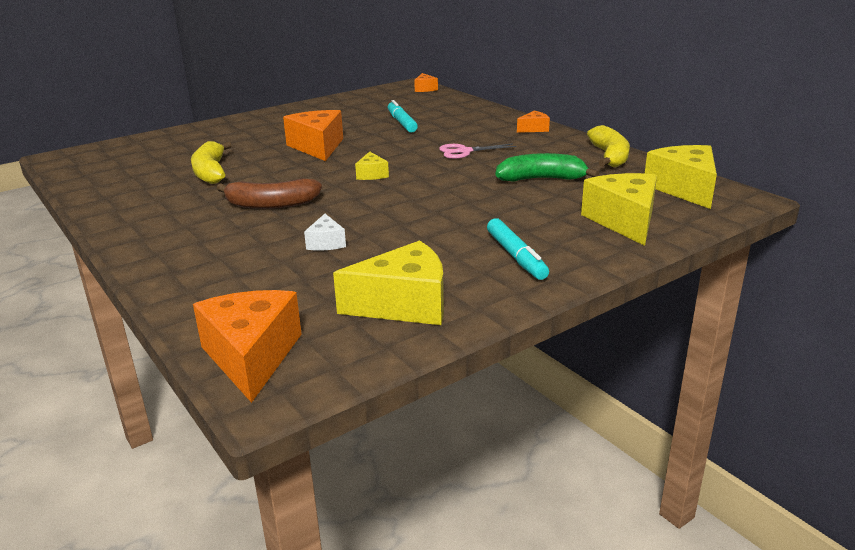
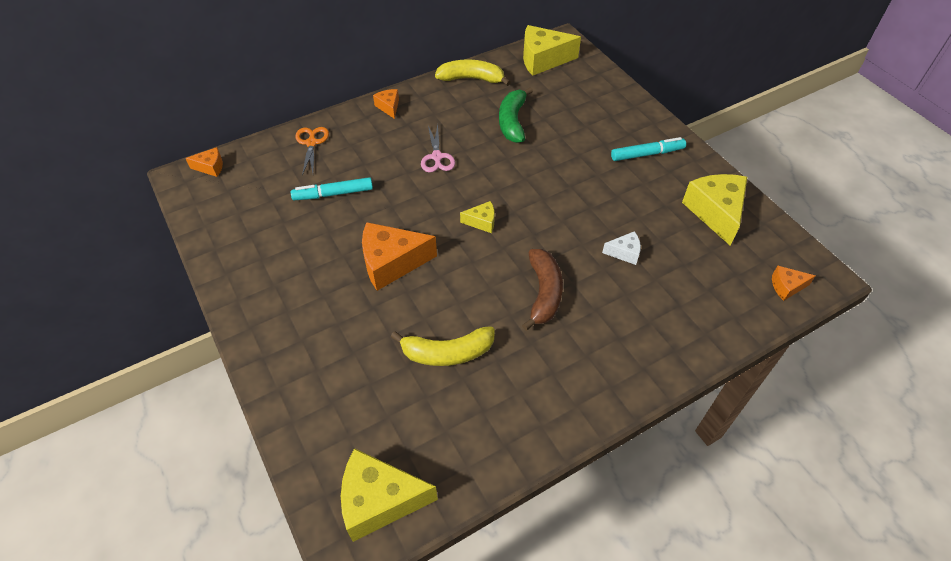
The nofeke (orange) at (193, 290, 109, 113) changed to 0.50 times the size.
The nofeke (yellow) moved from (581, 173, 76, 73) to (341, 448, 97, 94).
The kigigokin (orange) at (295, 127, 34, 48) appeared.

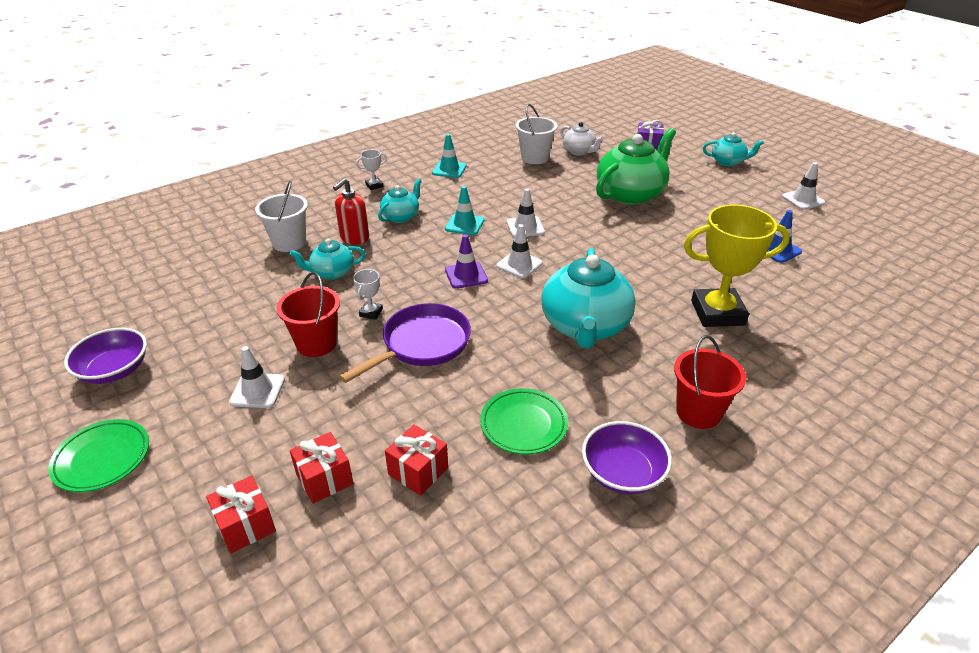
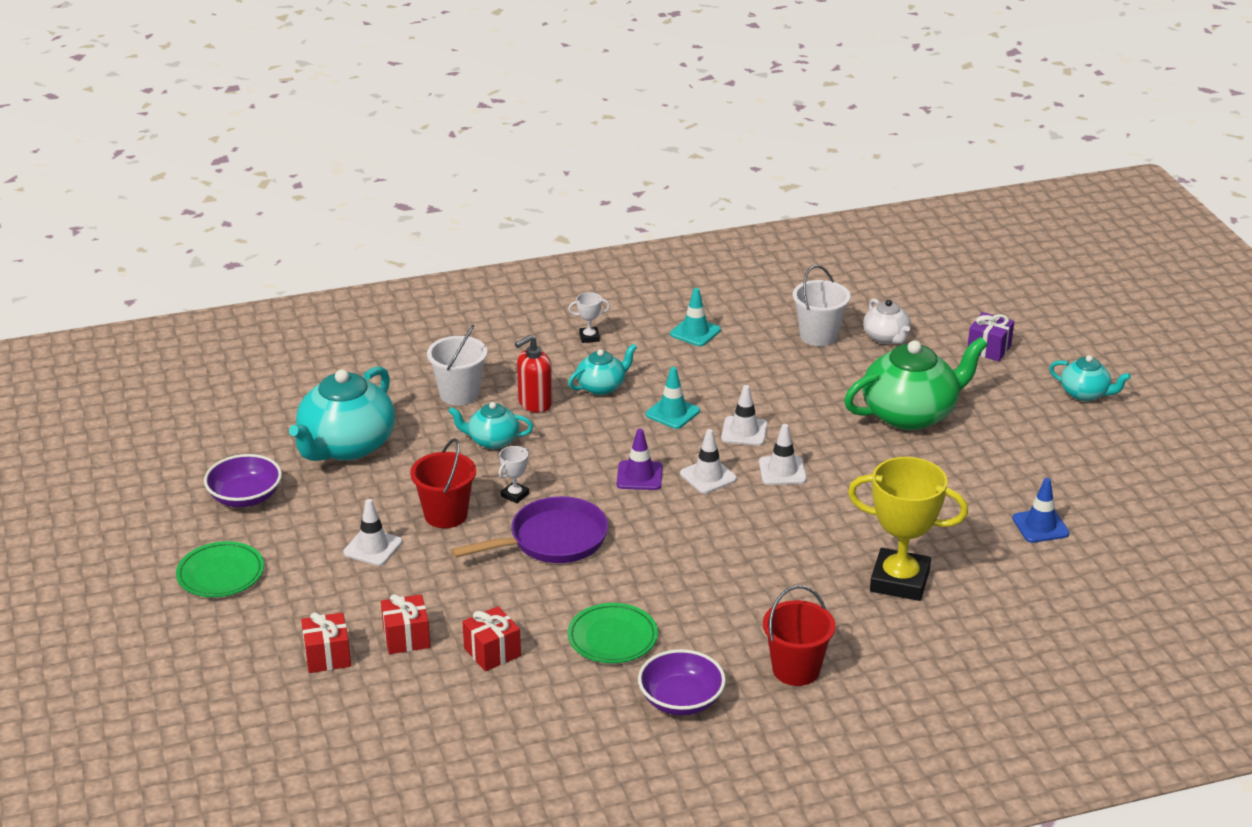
The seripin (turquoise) moved from (541, 248, 95, 101) to (289, 366, 106, 95).
The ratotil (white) moved from (782, 162, 43, 48) to (759, 424, 48, 61).

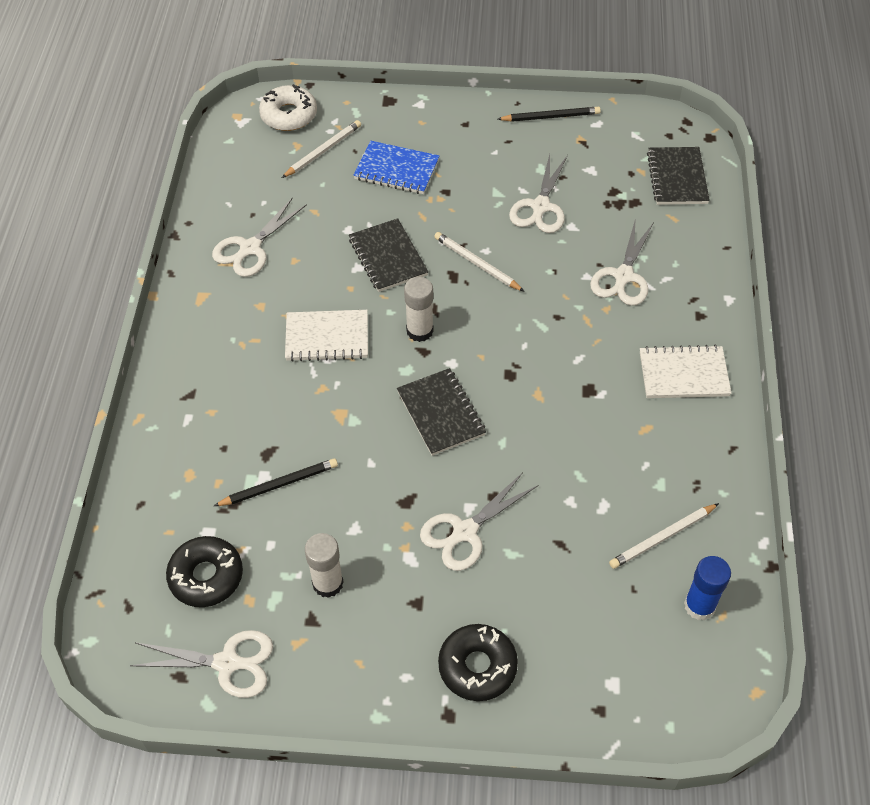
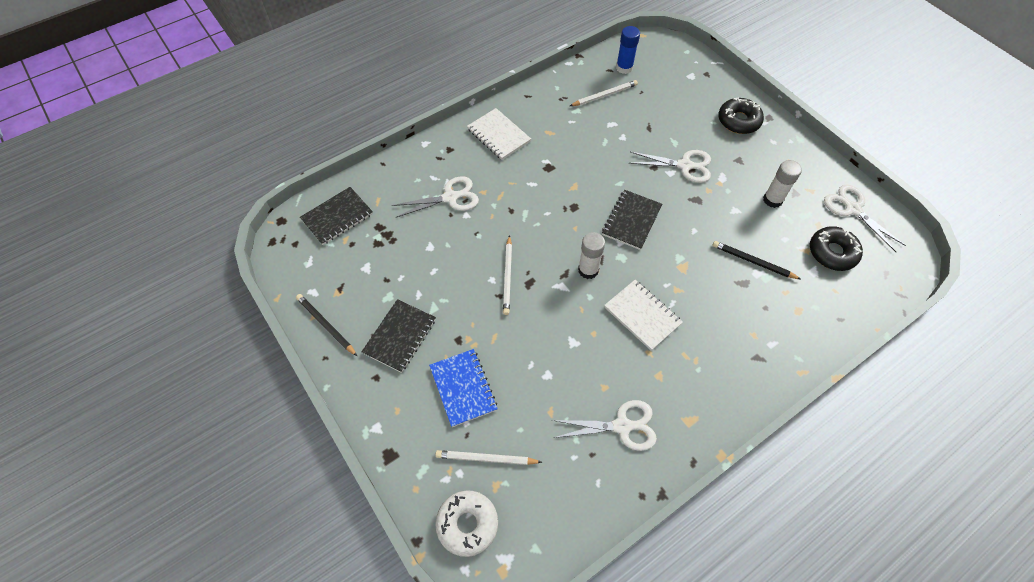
The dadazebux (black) moved from (349, 218, 79, 74) to (362, 299, 74, 74).
The kigigokin (white) at (509, 154, 59, 79) disappeared.
The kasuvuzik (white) at (609, 503, 110, 66) turned 45 degrees counterclockwise.

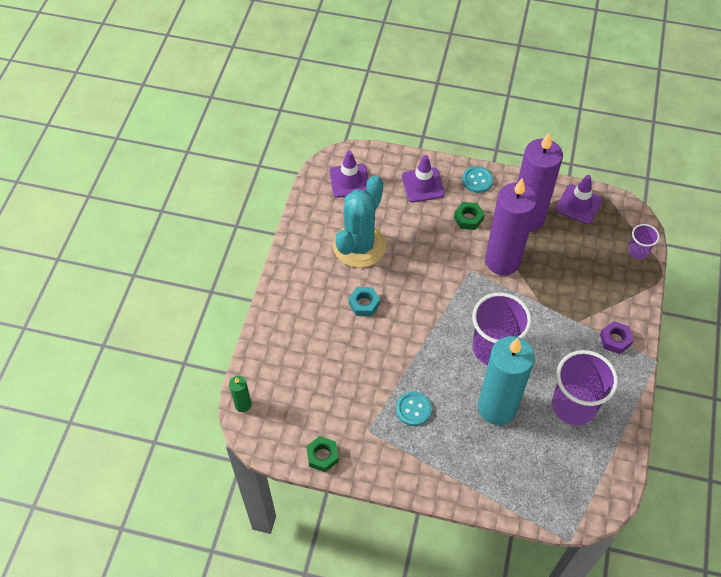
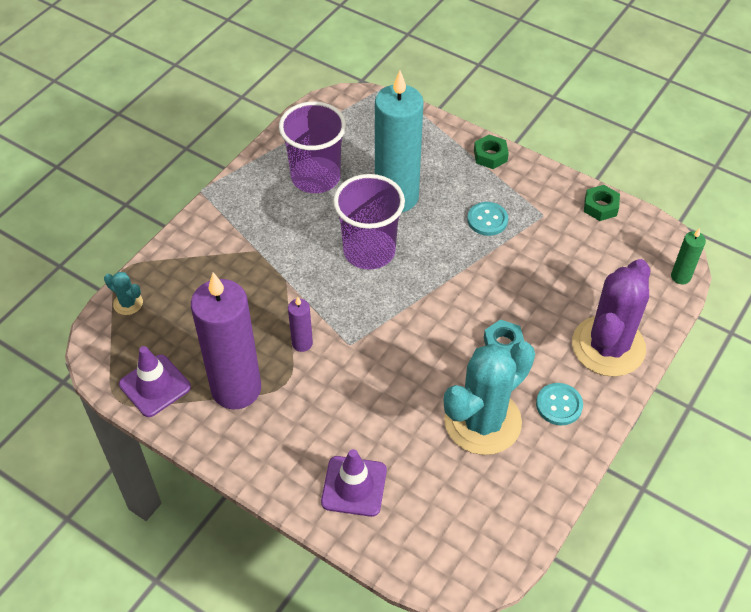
The ratotil (purple) at (329, 151, 39, 47) disappeared.
The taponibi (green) moved from (454, 202, 31, 28) to (474, 135, 35, 34).
The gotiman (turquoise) moved from (462, 166, 31, 27) to (536, 383, 47, 43).
The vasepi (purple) at (485, 178, 52, 97) changed to 0.43 times the size.
The taponibi (purple) at (600, 321, 34, 33) disappeared.
The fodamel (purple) at (628, 224, 31, 36) was replaced by the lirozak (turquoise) at (104, 272, 39, 43).
The lirozak (purple) at (572, 259, 78, 118) appeared.

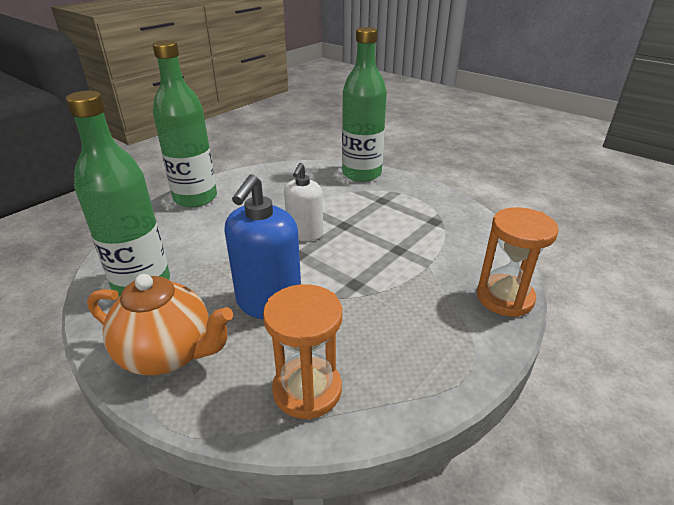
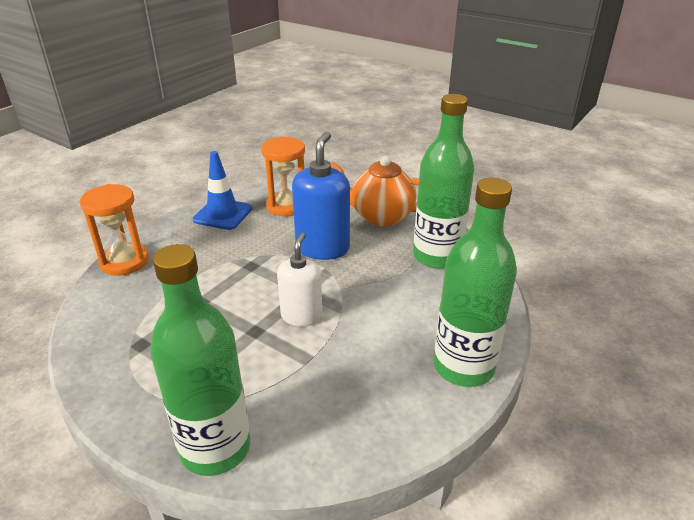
The ratotil (blue) at (193, 151, 59, 79) appeared.

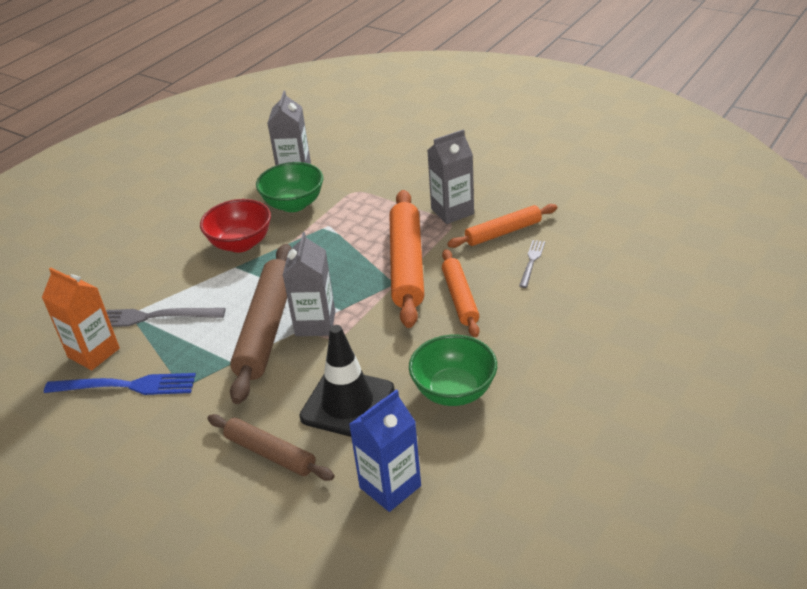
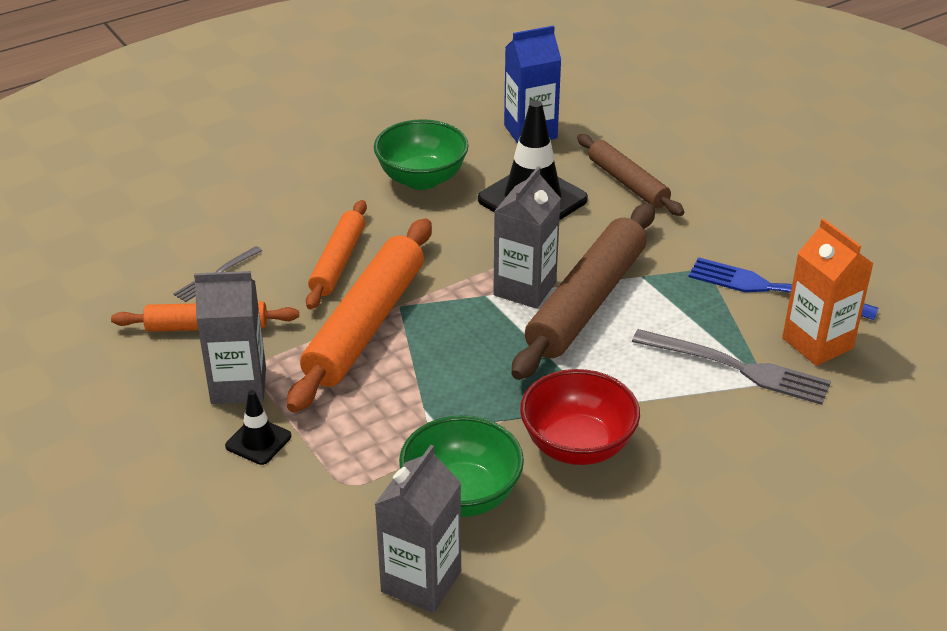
The ratotil (black) at (225, 390, 66, 75) appeared.

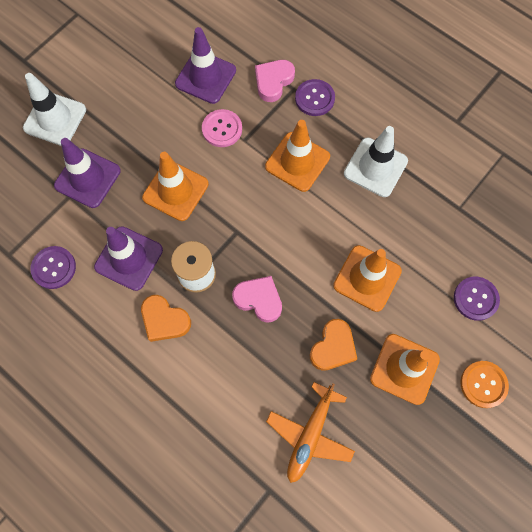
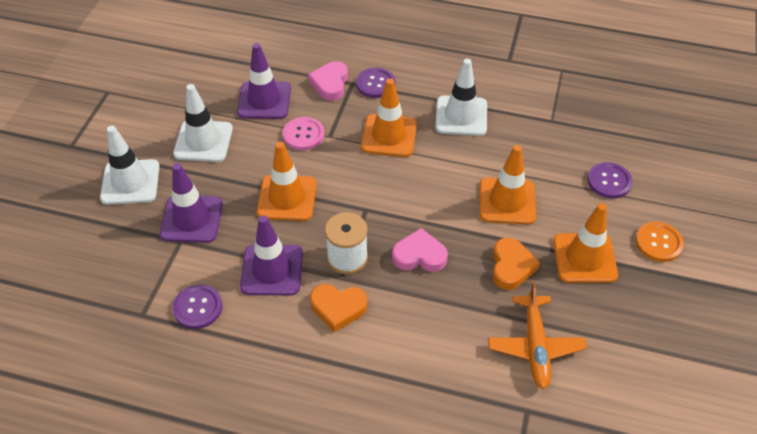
The ratotil (white) at (173, 84, 60, 78) appeared.

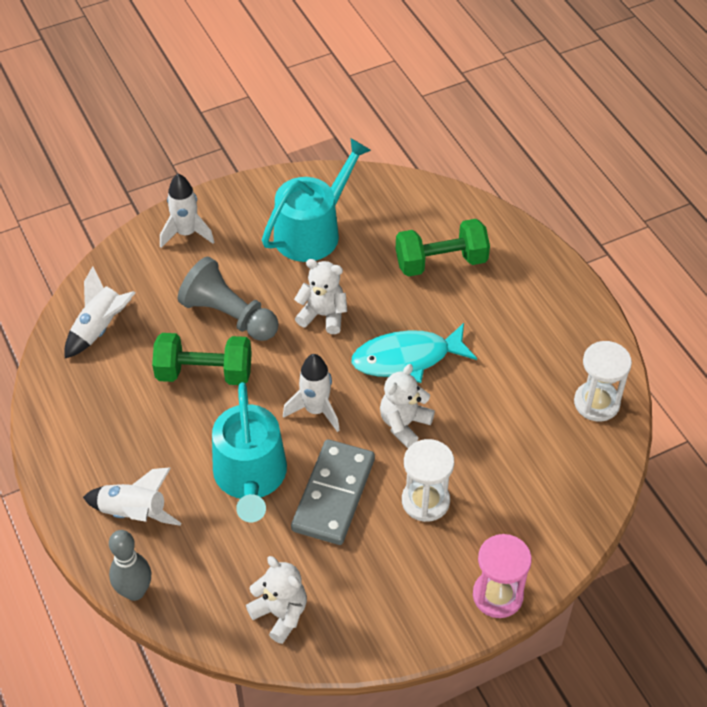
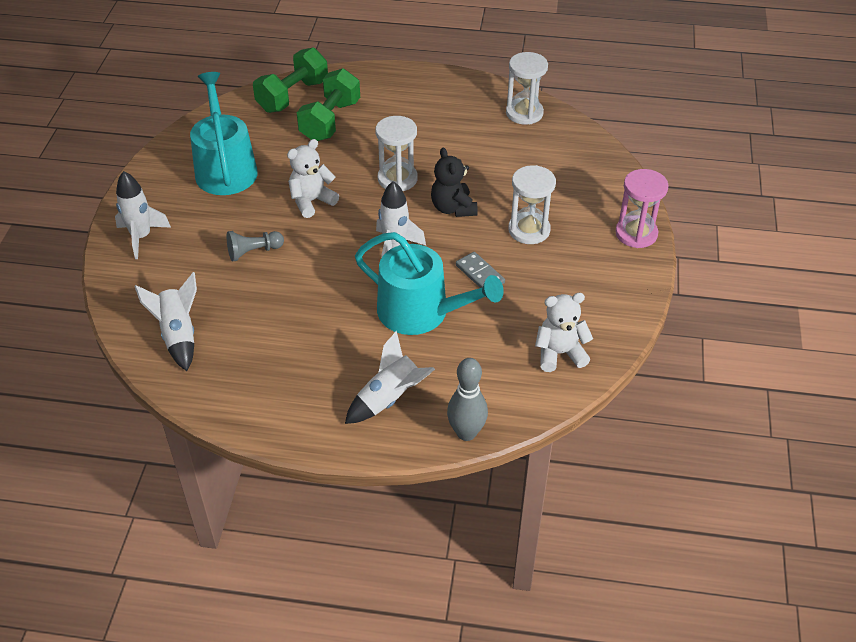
The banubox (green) moved from (152, 333, 100, 52) to (253, 48, 75, 65).
The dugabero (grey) at (178, 257, 100, 84) changed to 0.56 times the size.
The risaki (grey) at (291, 439, 84, 106) changed to 0.51 times the size.
The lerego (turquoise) at (351, 323, 126, 60) was replaced by the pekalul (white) at (375, 116, 43, 75).
The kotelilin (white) at (380, 364, 55, 84) became the kotelilin (black) at (431, 148, 47, 69).

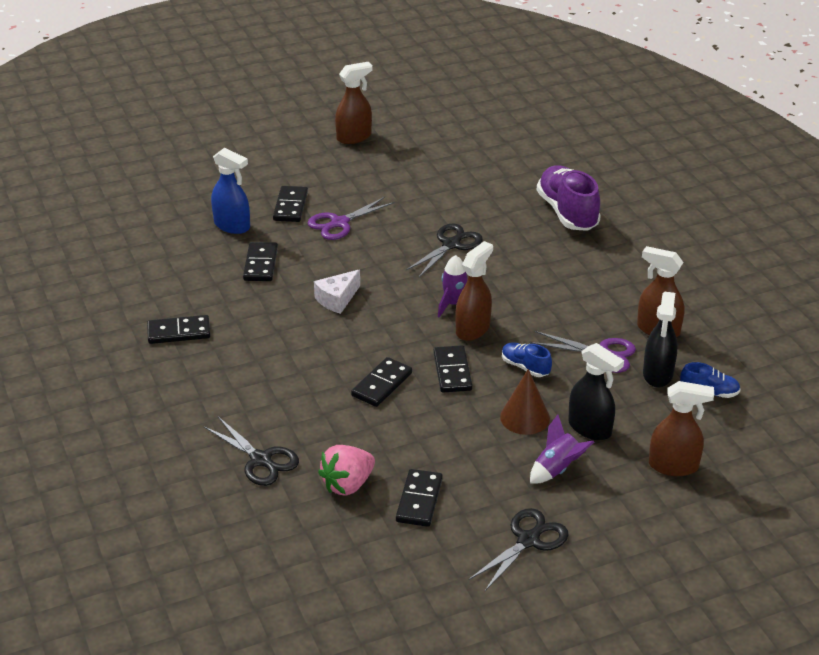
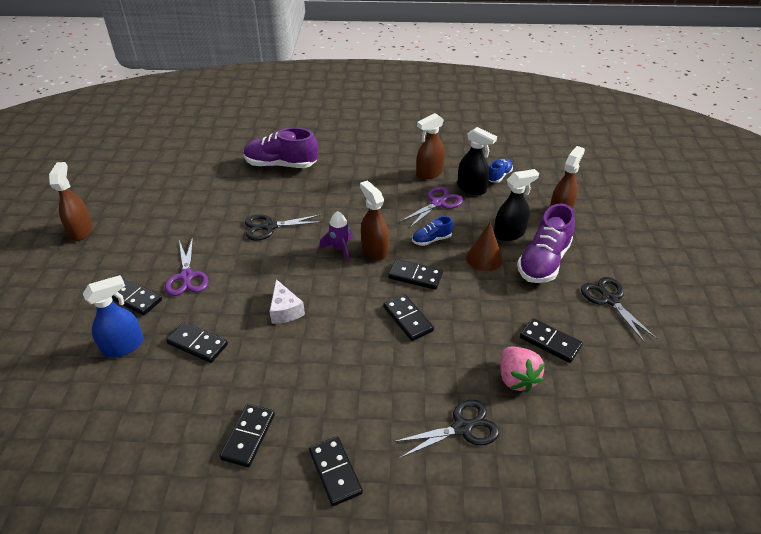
The kigigokin (black) at (406, 223, 77, 54) turned 75 degrees counterclockwise.
The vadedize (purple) at (530, 415, 64, 69) was replaced by the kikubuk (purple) at (517, 203, 58, 80).
The risaki (black) at (309, 436, 54, 70) appeared.

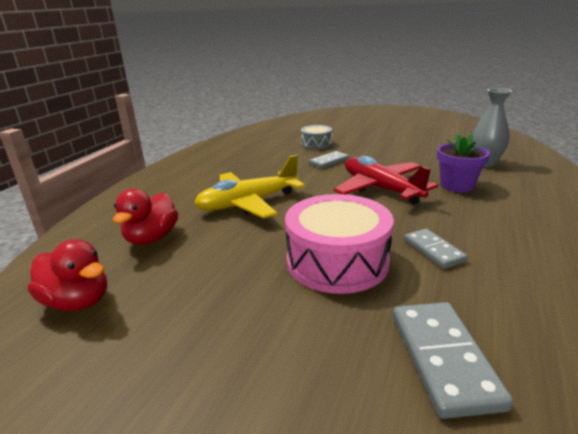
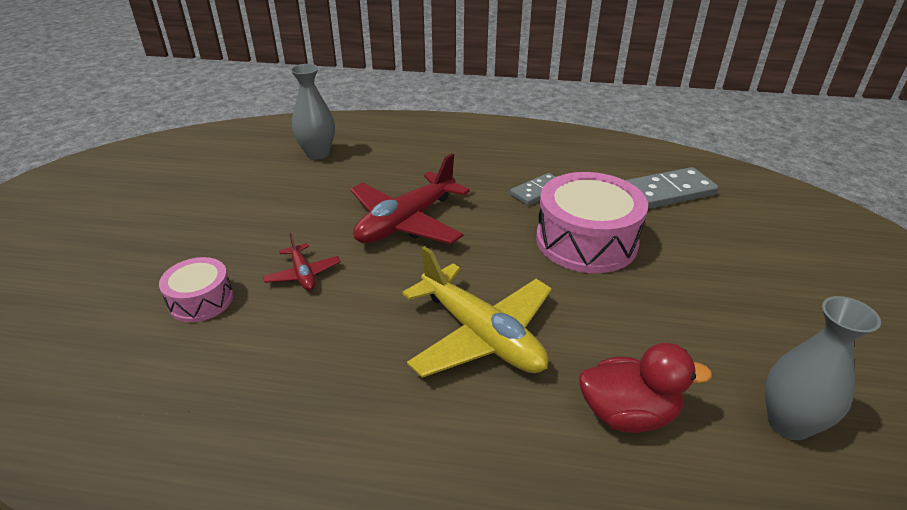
The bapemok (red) at (28, 239, 79, 72) was replaced by the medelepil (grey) at (765, 296, 116, 144).
The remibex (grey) at (301, 125, 31, 25) became the remibex (pink) at (159, 257, 74, 65).
The risaki (grey) at (309, 151, 40, 18) was replaced by the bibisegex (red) at (263, 233, 77, 58).
The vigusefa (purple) at (437, 133, 53, 59) disappeared.

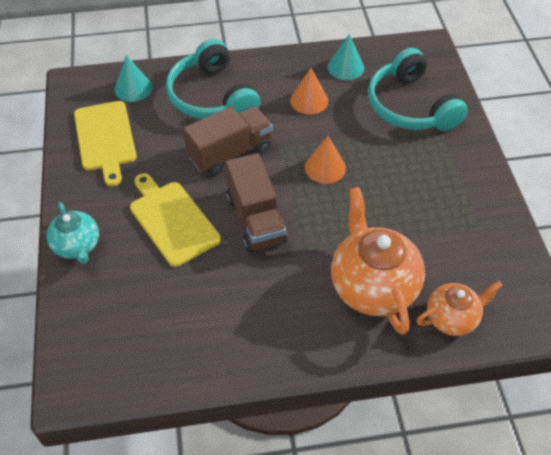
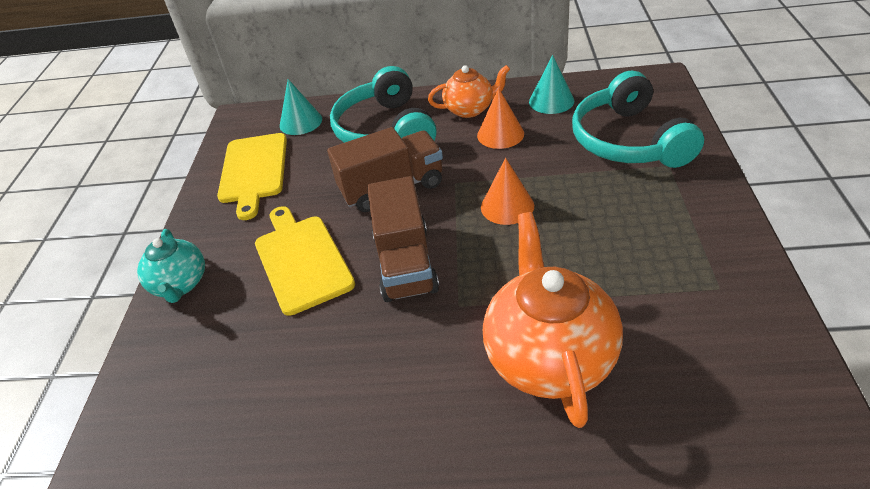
The seripin (orange) moved from (417, 281, 86, 55) to (428, 65, 82, 53).

